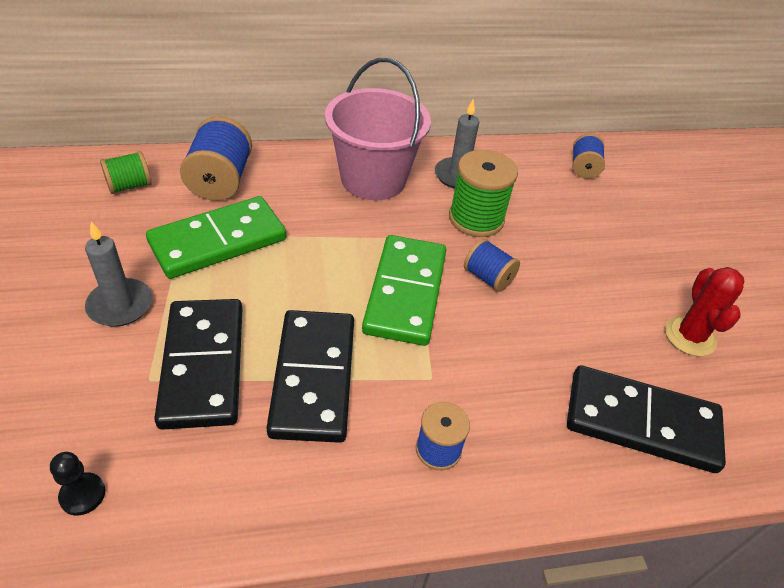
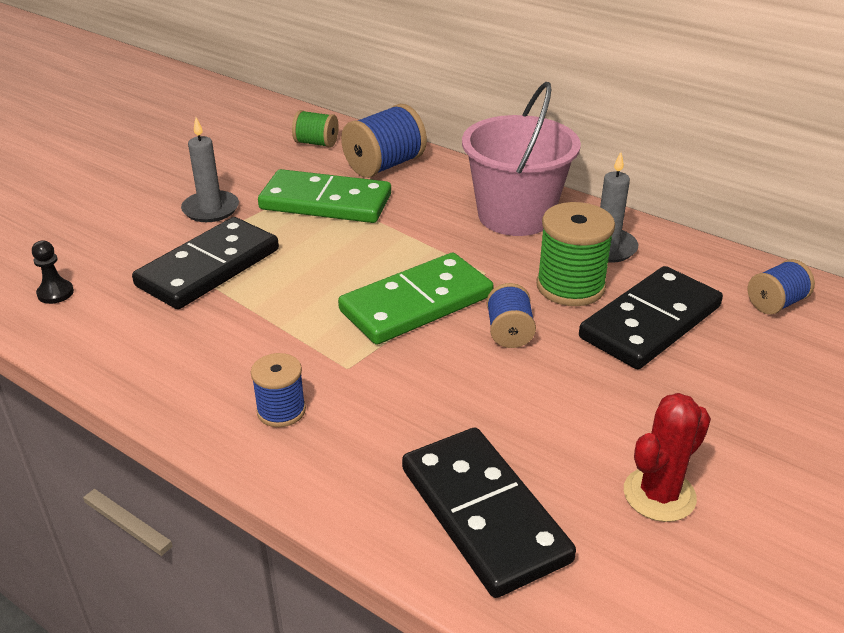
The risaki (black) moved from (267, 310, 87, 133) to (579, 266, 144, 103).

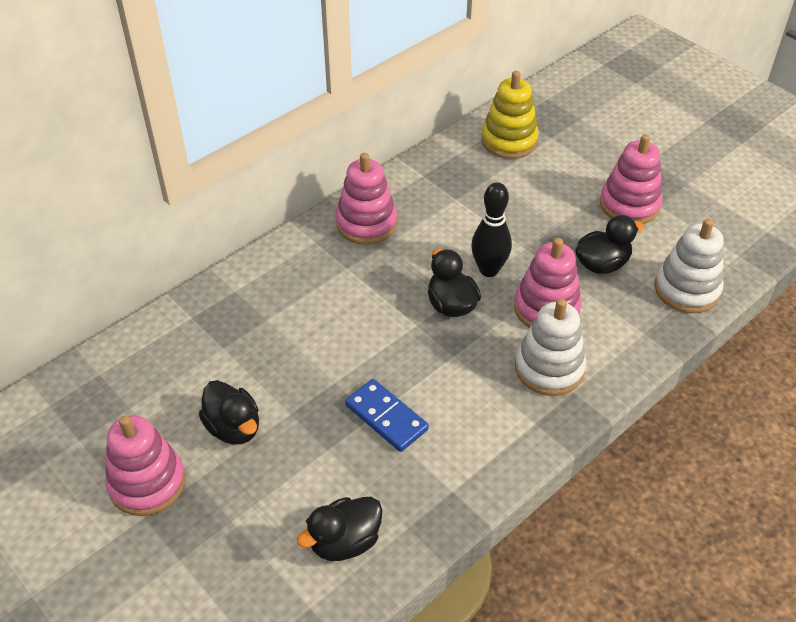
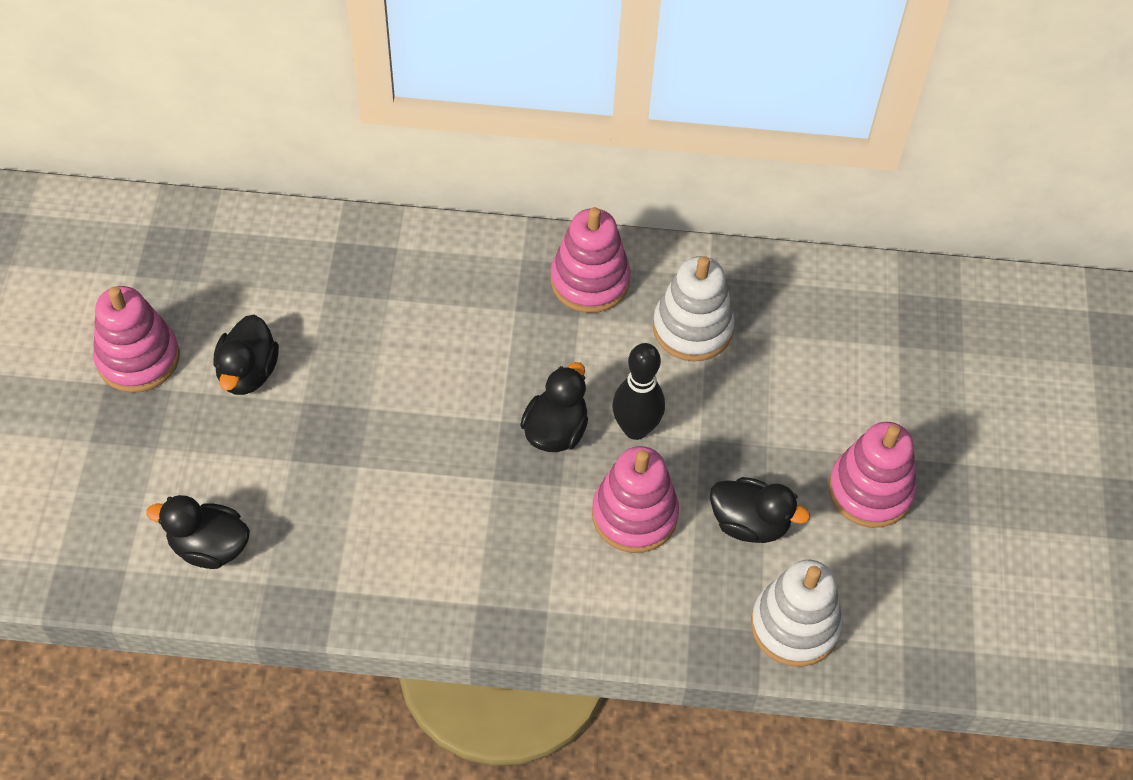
The risaki (blue) at (345, 379, 84, 73) disappeared.
The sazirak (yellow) at (481, 71, 58, 88) disappeared.
The sazirak (white) moved from (515, 298, 71, 98) to (653, 256, 82, 106).

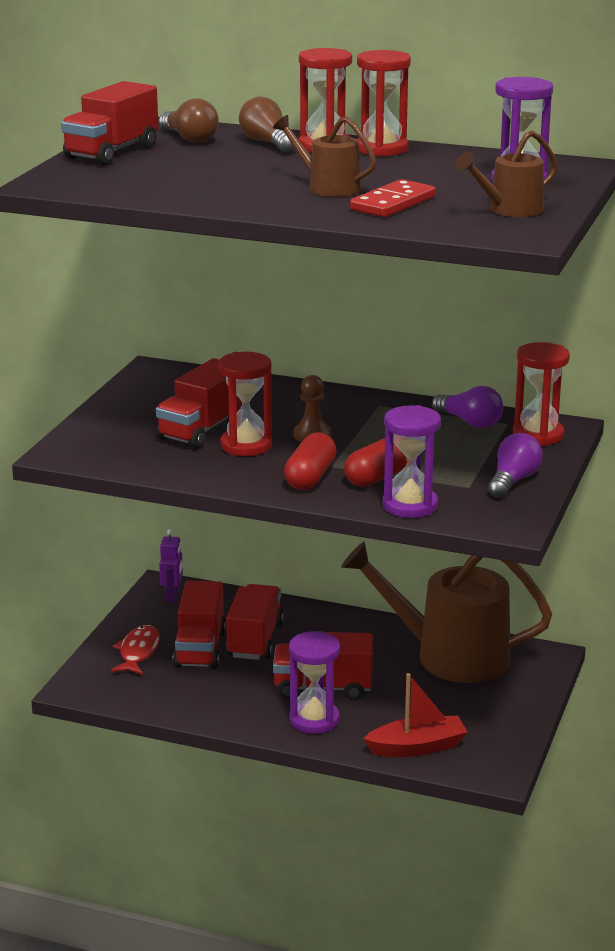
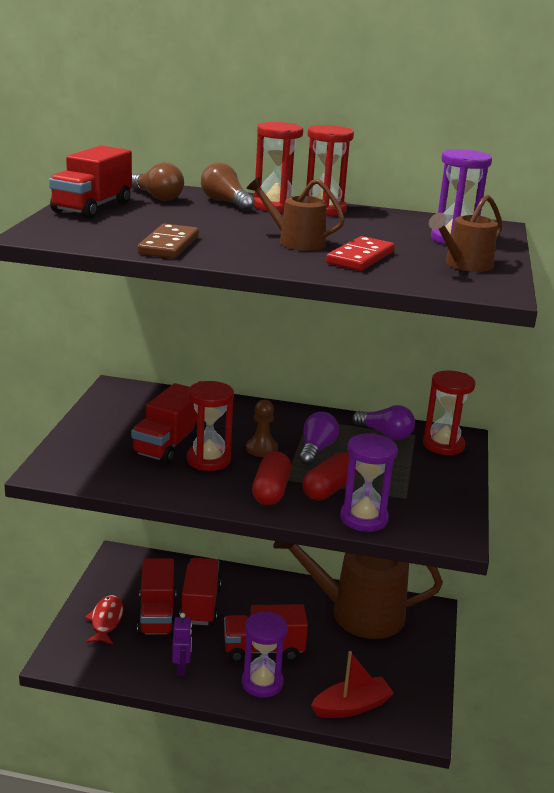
The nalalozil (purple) moved from (159, 529, 24, 73) to (172, 613, 20, 63).
The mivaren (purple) moved from (488, 433, 55, 65) to (299, 412, 40, 53).
The risaki (brown) at (137, 224, 62, 35) appeared.

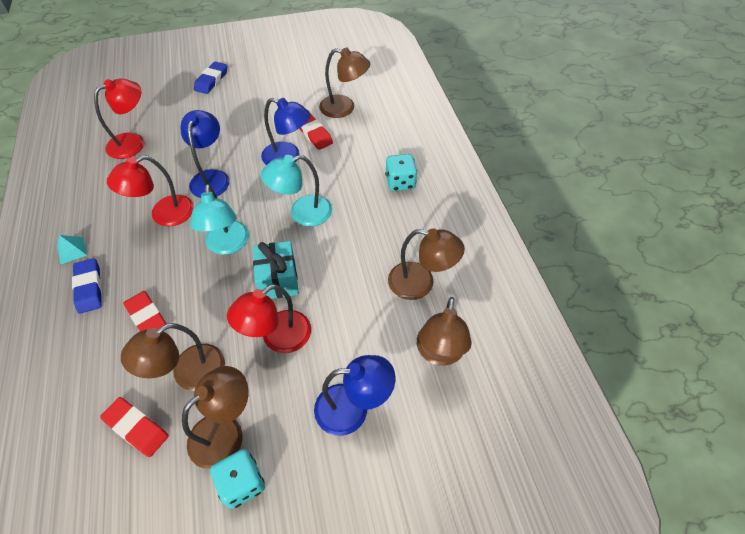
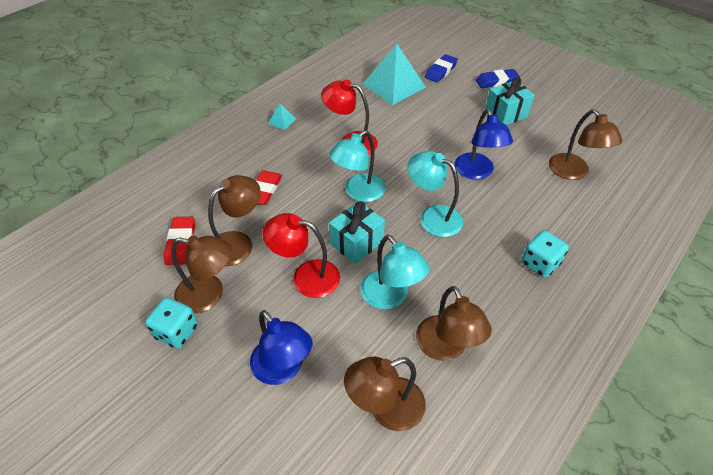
The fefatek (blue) moved from (72, 258, 30, 56) to (425, 54, 33, 28).
The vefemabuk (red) at (94, 78, 50, 81) was replaced by the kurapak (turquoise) at (363, 44, 63, 61).
The vefemabuk (brown) at (121, 323, 104, 68) turned 120 degrees clockwise.
The vefemabuk (blue) at (181, 110, 48, 88) disappeared.
The fefatek (red) at (299, 114, 34, 36) disappeared.
The vefemabuk (turquoise) at (360, 235, 69, 74) appeared.
The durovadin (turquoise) at (485, 77, 50, 48) appeared.

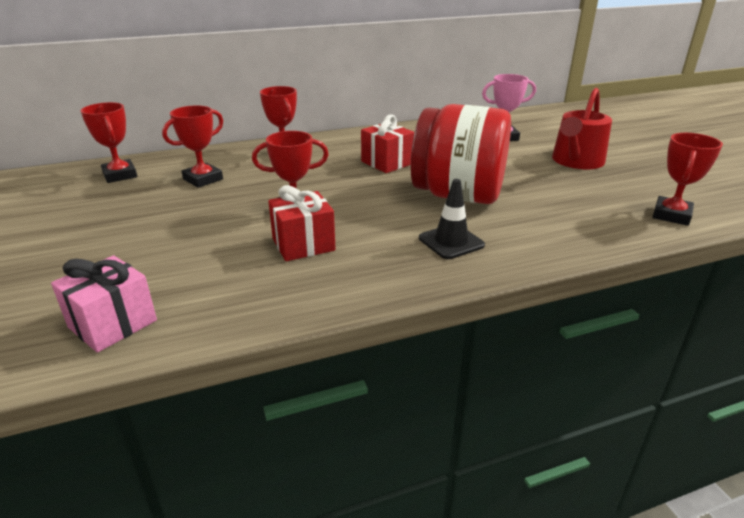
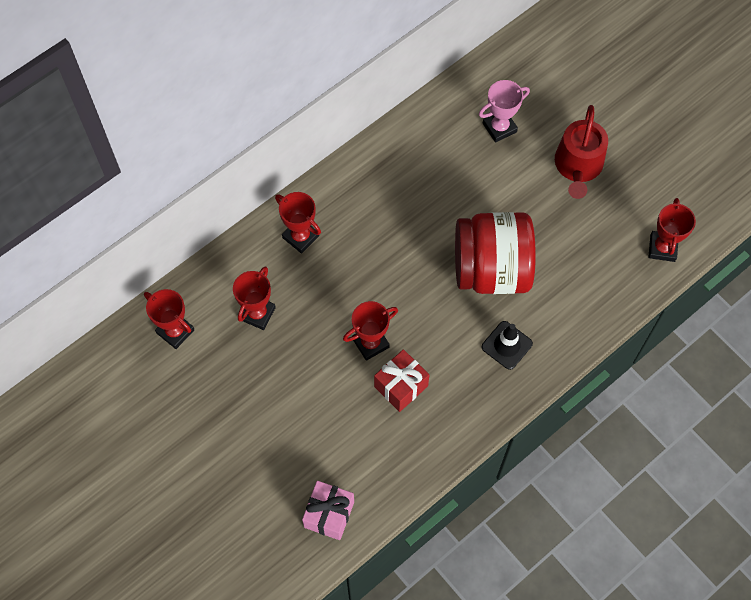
The durovadin (red) at (361, 115, 53, 58) disappeared.

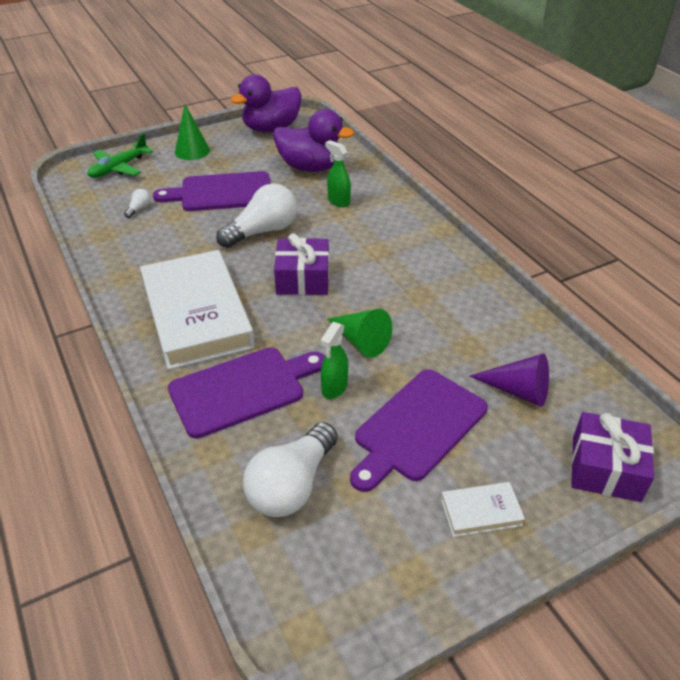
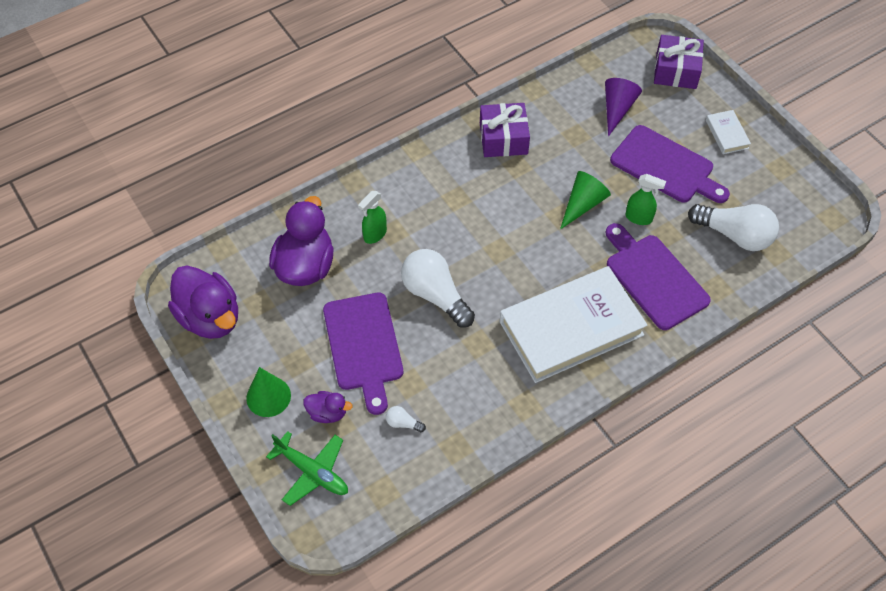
The durovadin (purple) moved from (274, 233, 55, 62) to (480, 103, 50, 54).
The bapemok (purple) at (304, 391, 49, 32) appeared.

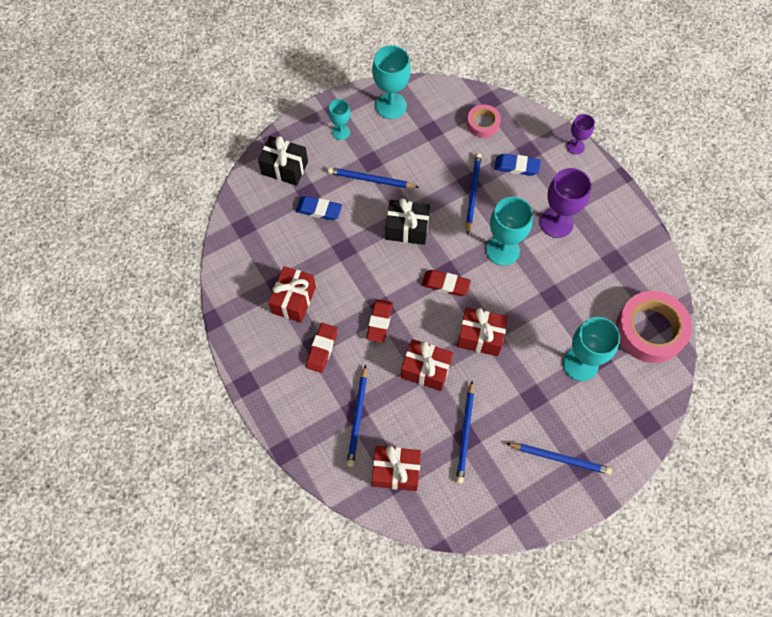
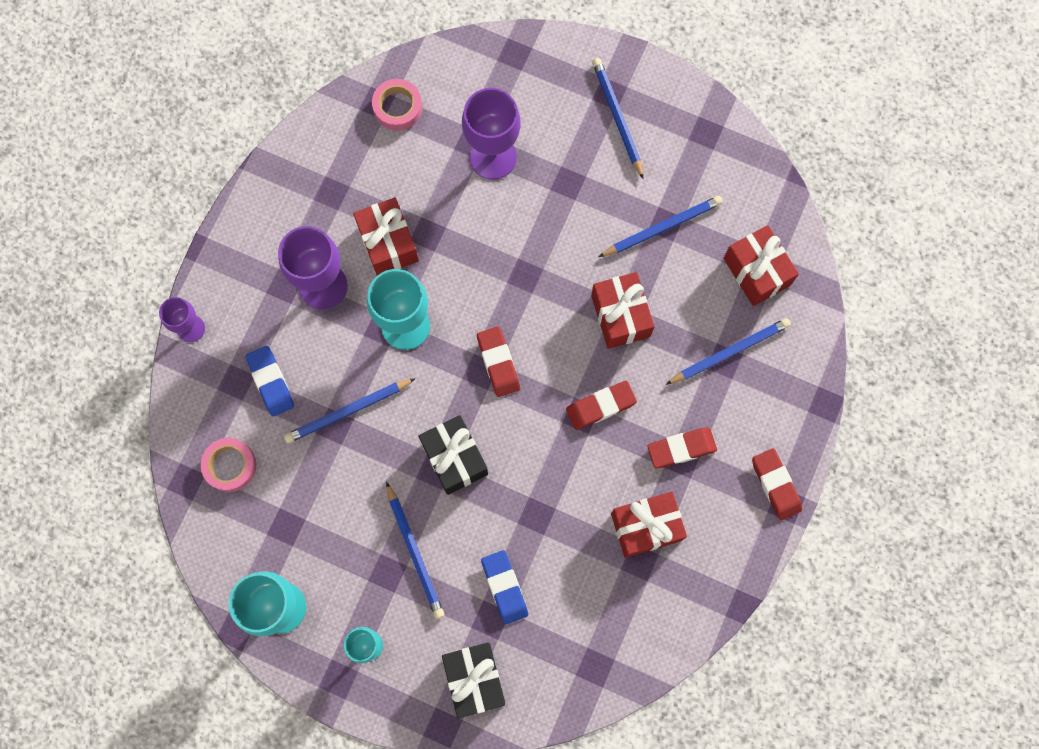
The durovadin (red) moved from (457, 307, 51, 49) to (353, 197, 66, 79).
The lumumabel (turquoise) at (563, 317, 57, 64) became the lumumabel (purple) at (462, 88, 58, 92).
The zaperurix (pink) at (616, 291, 76, 72) changed to 0.53 times the size.
The fefatek (red) at (752, 448, 50, 72) appeared.

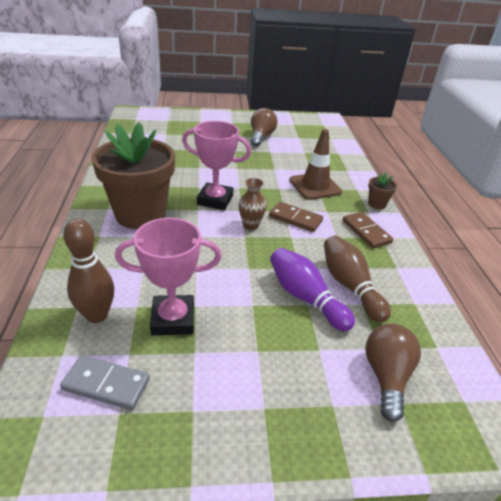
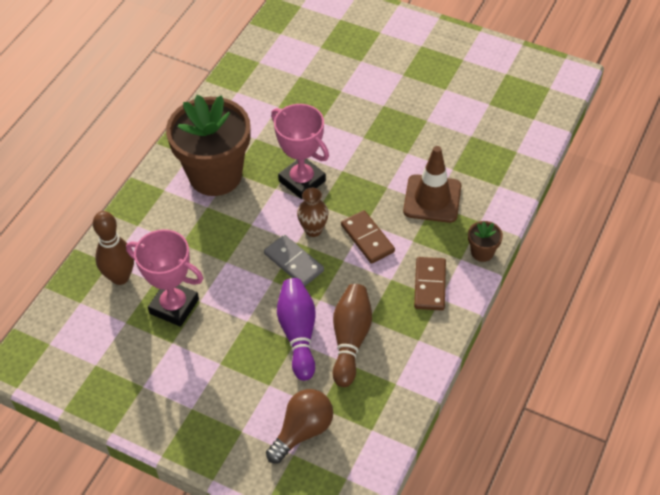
The risaki (grey) moved from (60, 355, 90, 55) to (264, 235, 60, 51).
The mivaren (brown) at (251, 108, 27, 39) disappeared.

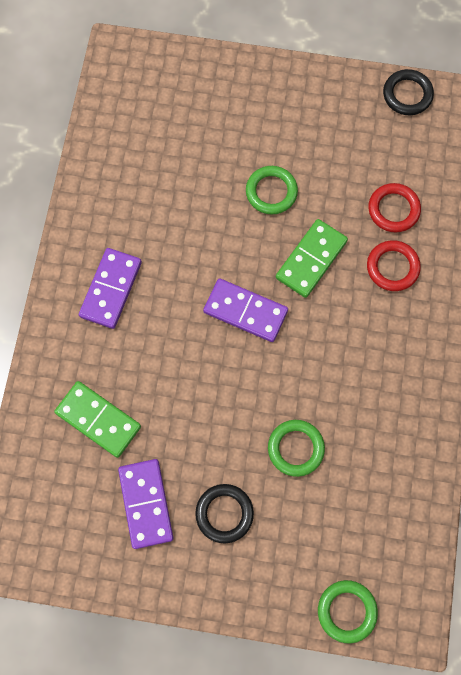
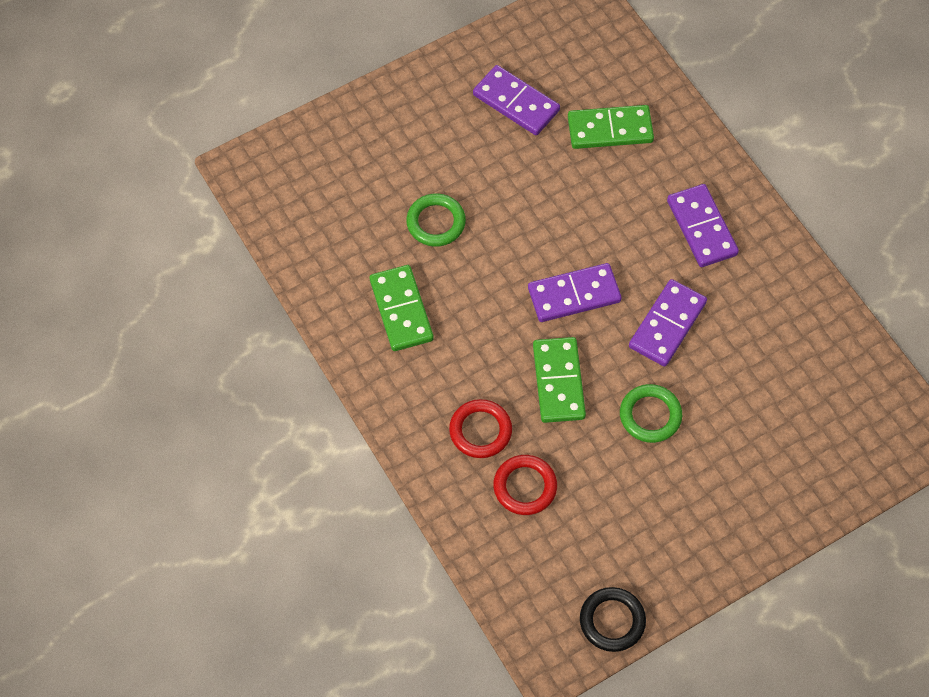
The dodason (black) at (195, 484, 59, 59) disappeared.
The dodason (green) at (318, 580, 60, 63) disappeared.
The risaki (green) at (370, 265, 64, 86) appeared.
The risaki (purple) at (629, 279, 78, 88) appeared.

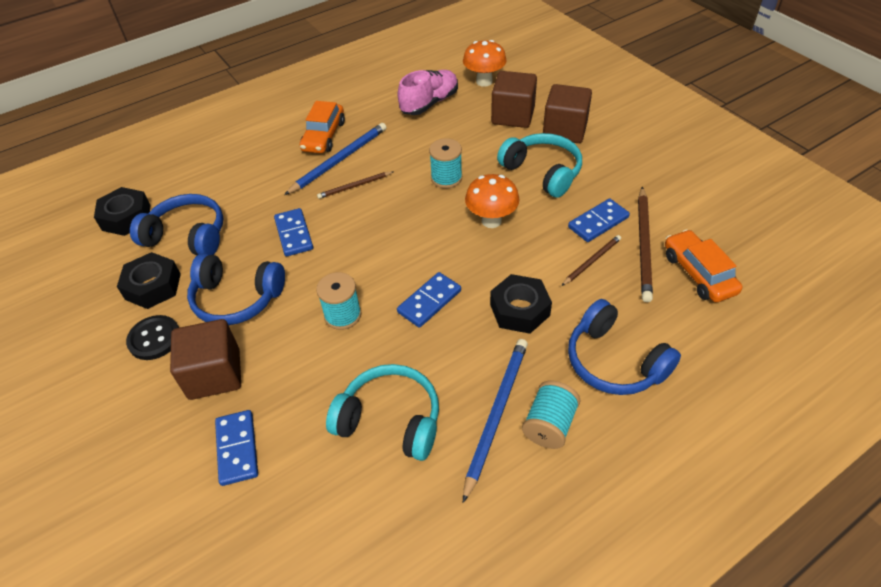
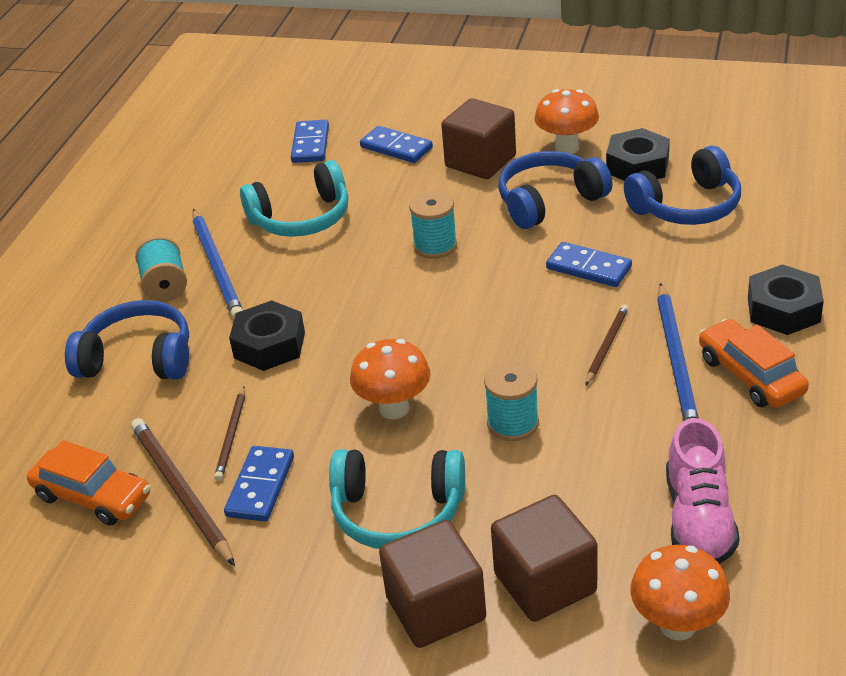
The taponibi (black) moved from (94, 187, 56, 49) to (748, 264, 76, 71).
The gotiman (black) at (126, 315, 53, 45) was replaced by the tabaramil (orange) at (534, 89, 65, 65).
The risaki (blue) moved from (397, 272, 64, 56) to (291, 120, 38, 43).

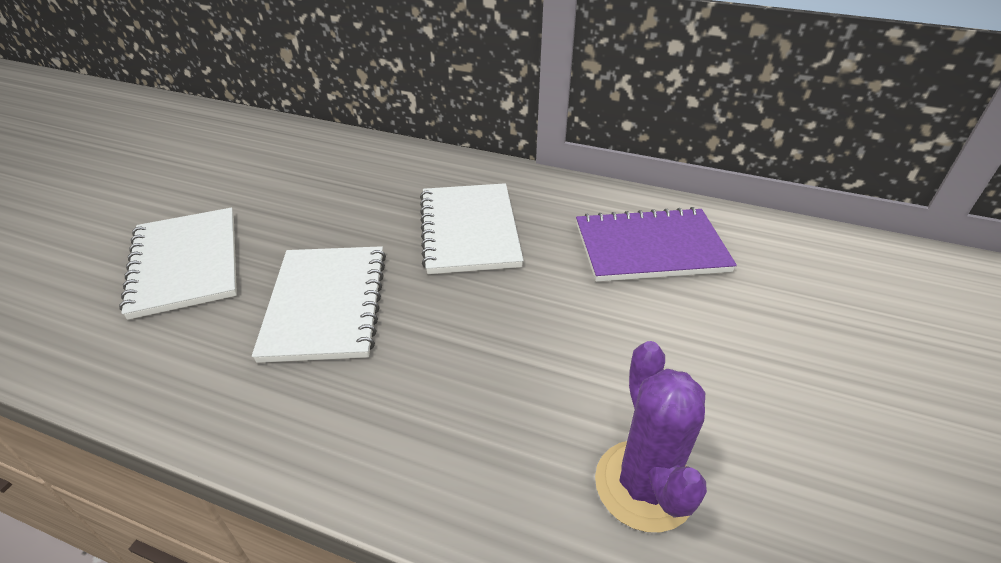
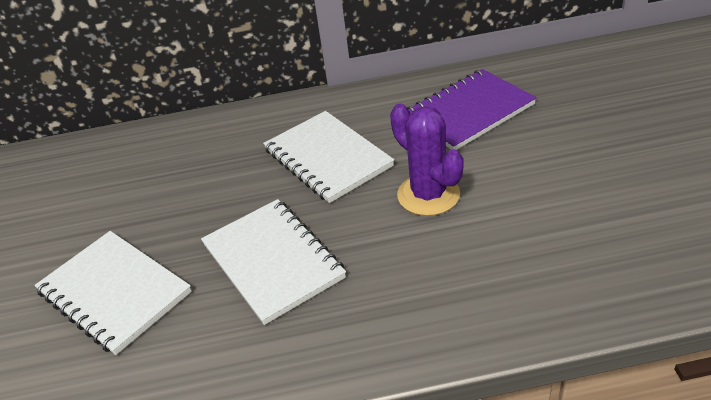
The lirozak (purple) moved from (595, 341, 112, 191) to (390, 103, 74, 113).

